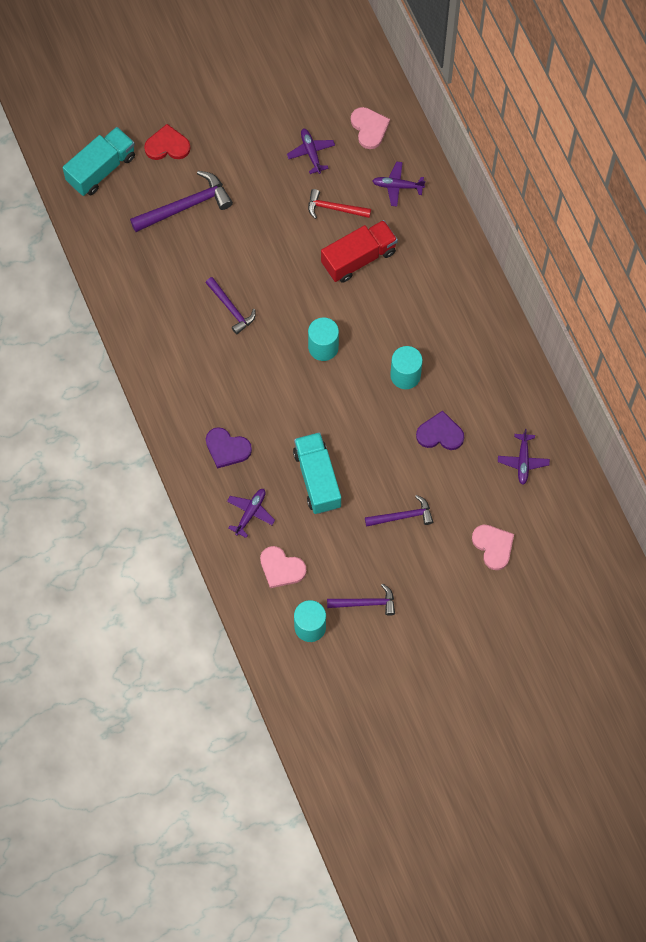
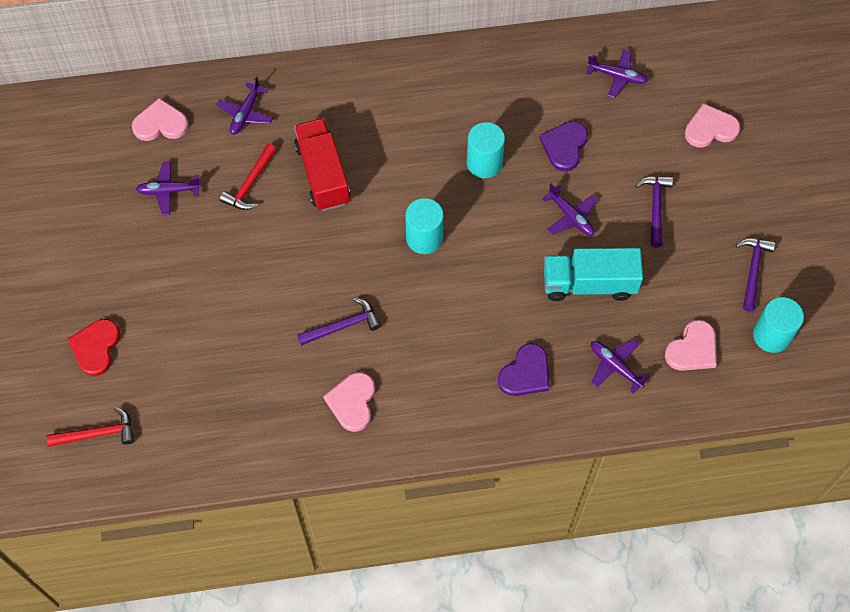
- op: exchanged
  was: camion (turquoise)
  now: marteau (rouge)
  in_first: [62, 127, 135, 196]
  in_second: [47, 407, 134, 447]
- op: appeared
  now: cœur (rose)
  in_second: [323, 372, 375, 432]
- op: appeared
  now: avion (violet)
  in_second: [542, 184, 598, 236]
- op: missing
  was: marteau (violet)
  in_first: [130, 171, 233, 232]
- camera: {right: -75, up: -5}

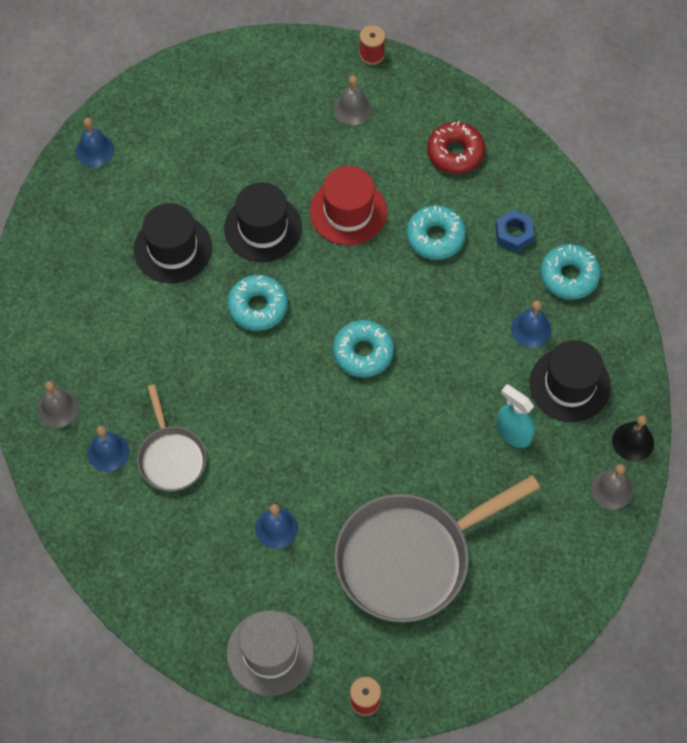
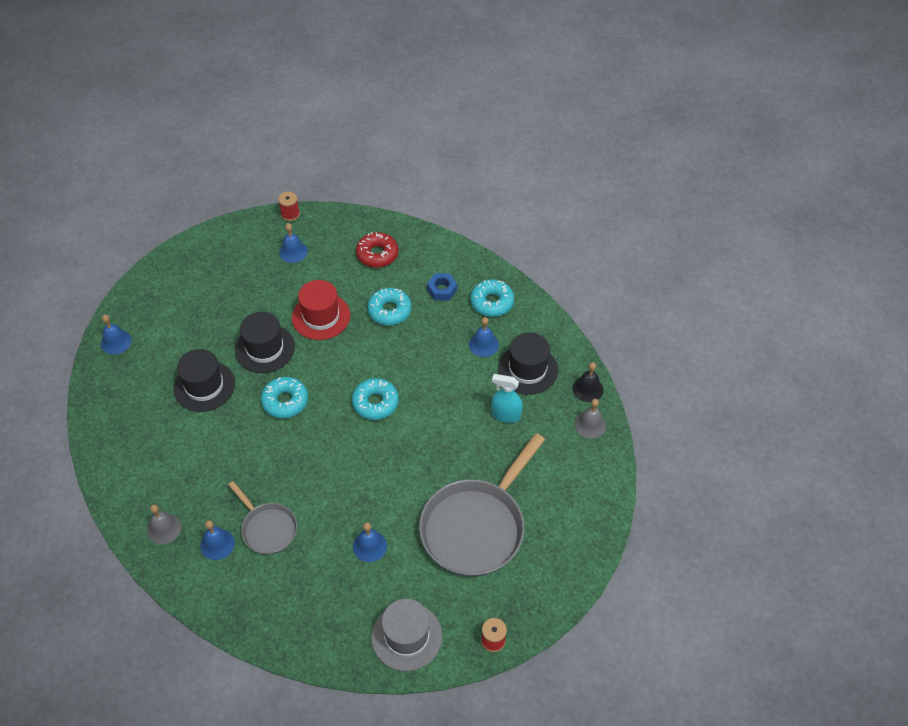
- op: colour
  was: cloche (gris)
  now: cloche (bleu)
  in_first: [334, 75, 372, 125]
  in_second: [279, 223, 308, 263]
- camera: {right: -25, up: -10}

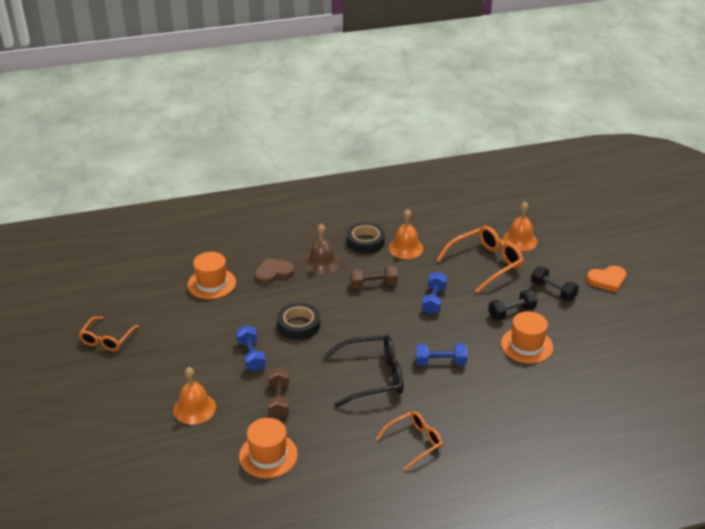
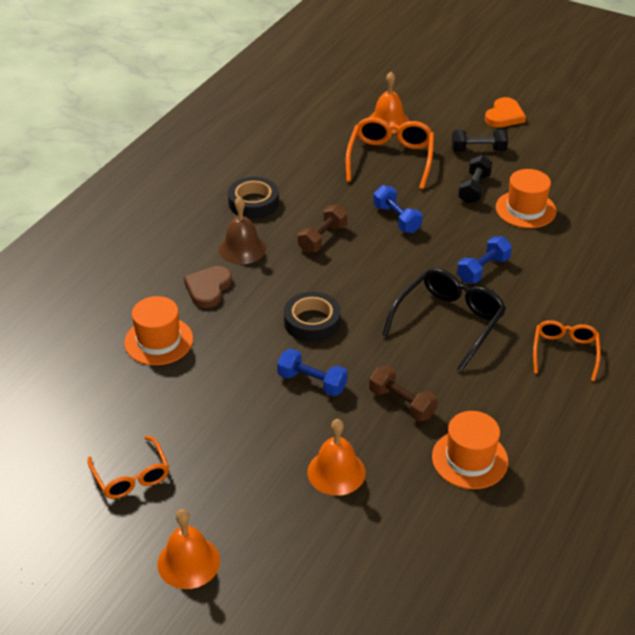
- op: relocated
  was: cloche (orange)
  in_first: [389, 209, 423, 259]
  in_second: [157, 509, 220, 589]
- camera: {right: -45, up: 5}

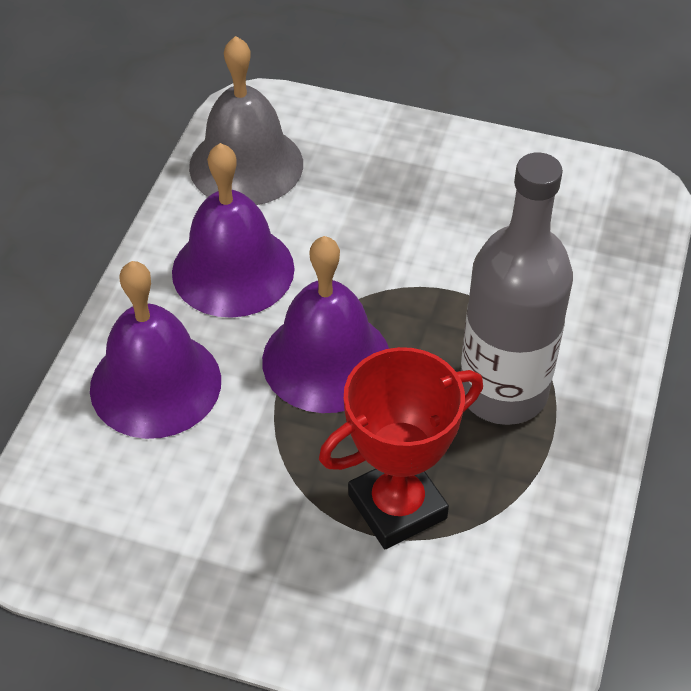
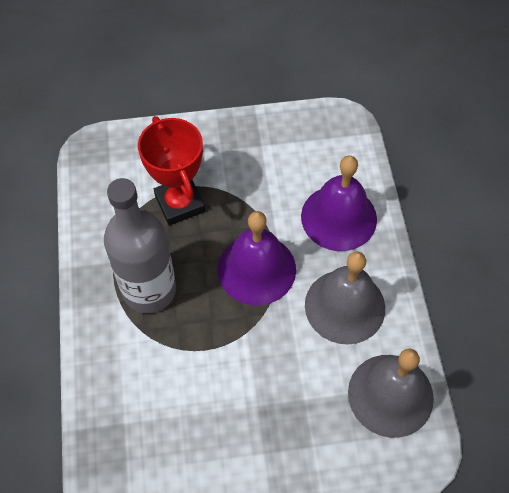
- op: spun
  was: trophée (rouge)
  in_first: [319, 347, 483, 549]
  in_second: [138, 116, 205, 225]
  clockwise: -60
- op: colour
  was: cloche (violet)
  now: cloche (gris)
  in_first: [172, 143, 295, 318]
  in_second: [305, 252, 385, 345]
- camera: {right: 155, up: 10}

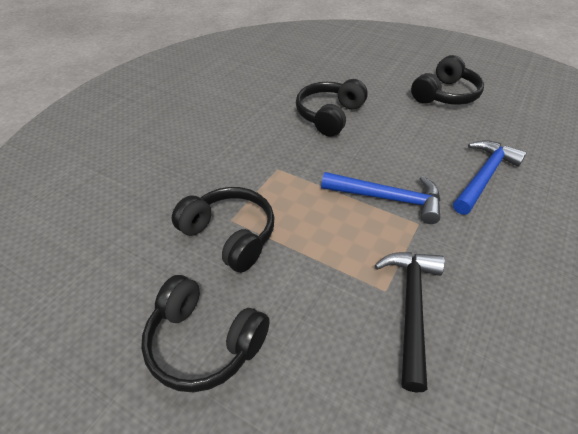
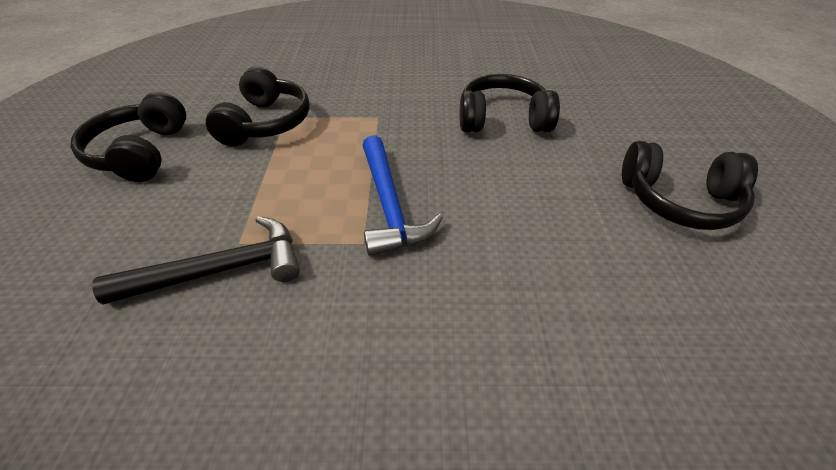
- op: missing
  was: marteau (bleu)
  in_first: [453, 140, 527, 215]
- camera: {right: 60, up: 0}

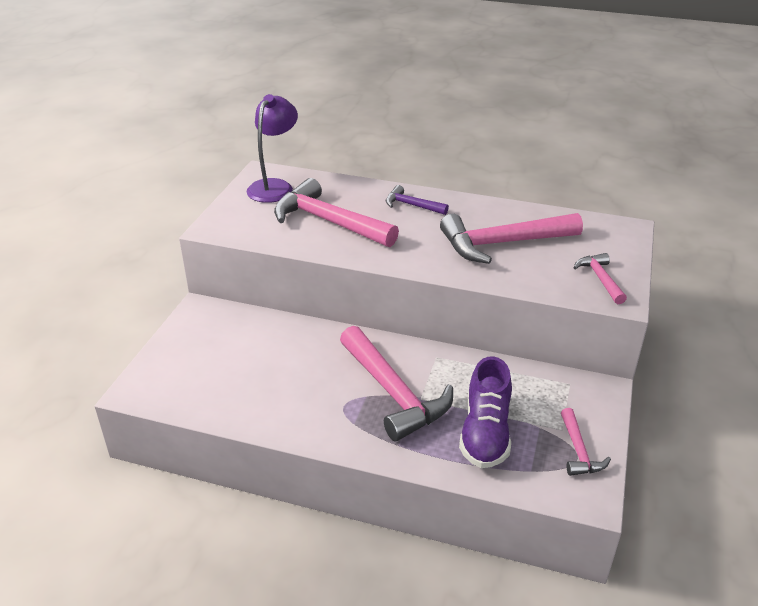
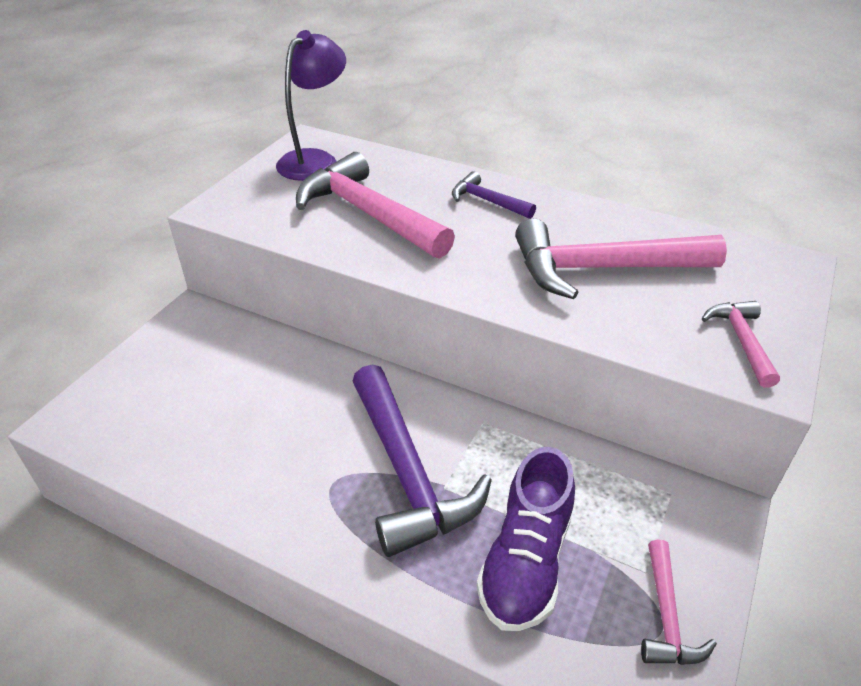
- op: colour
  was: marteau (rose)
  now: marteau (violet)
  in_first: [340, 326, 453, 441]
  in_second: [352, 364, 492, 557]
- camera: {right: 10, up: 5}

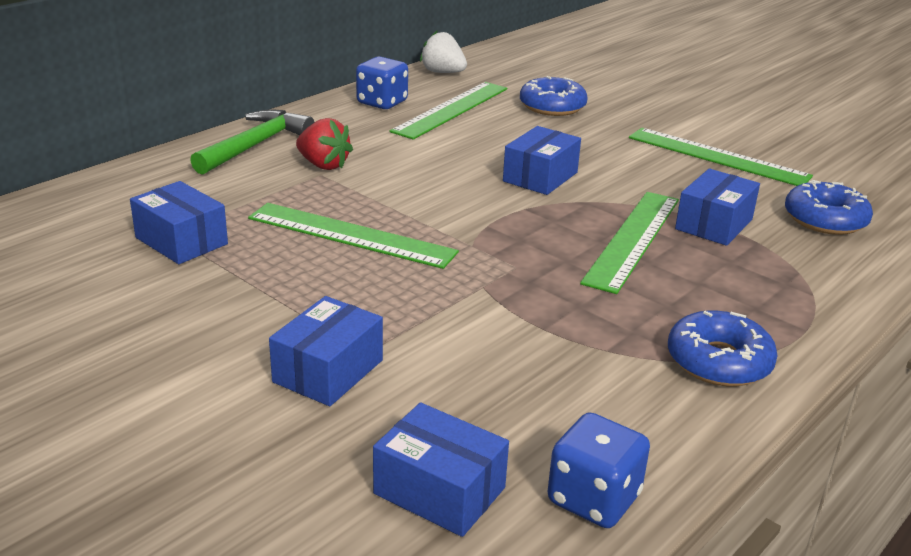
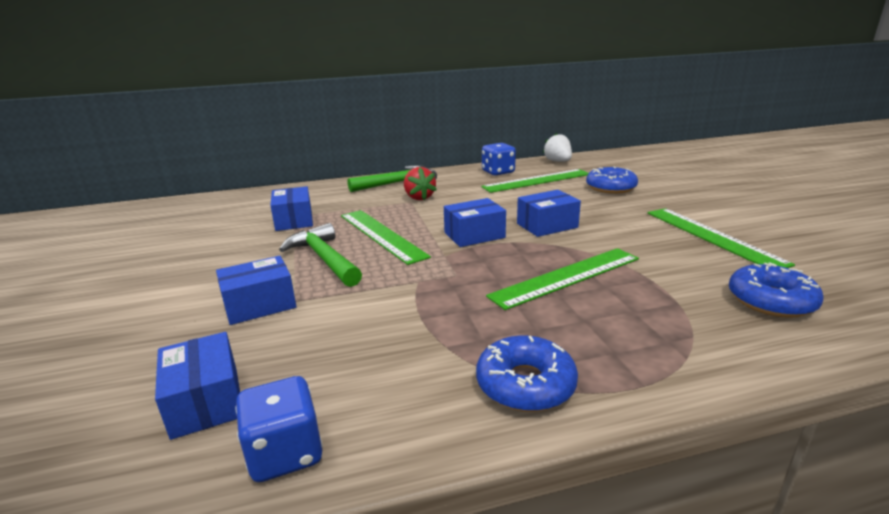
- op: appeared
  now: marteau (vert)
  in_second: [279, 223, 362, 287]
- op: relocated
  was: boîte (bleu)
  in_first: [675, 169, 760, 246]
  in_second: [444, 198, 506, 247]
- camera: {right: 35, up: -5}

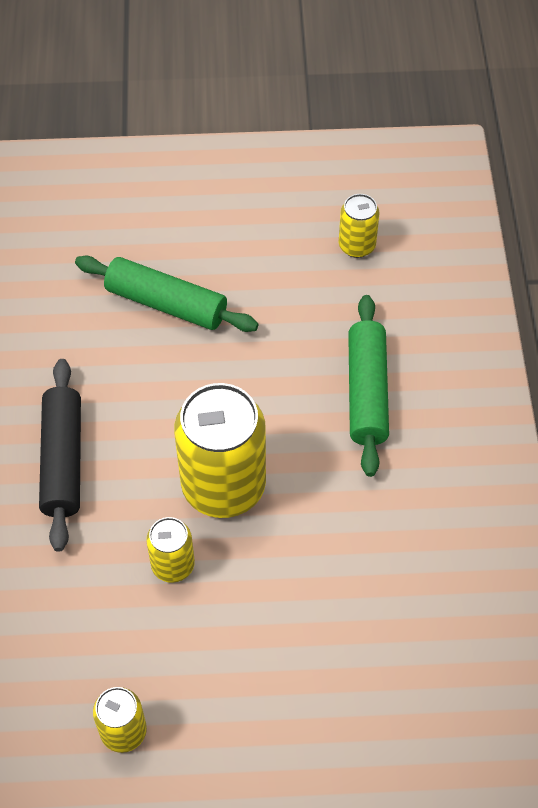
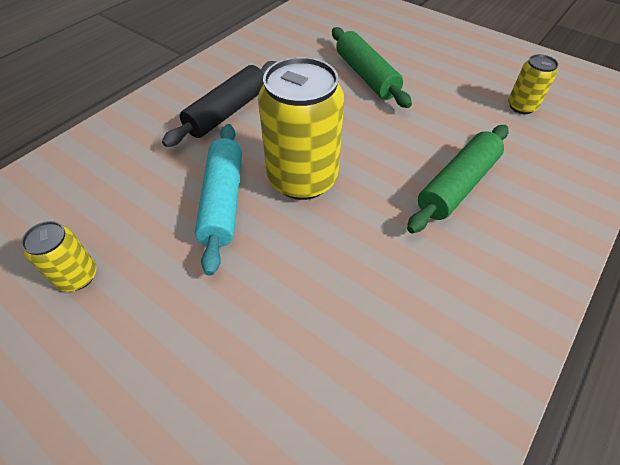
- op: exchanged
  was: canette (jaune)
  now: rouleau à pâtisserie (turquoise)
  in_first: [146, 517, 195, 583]
  in_second: [195, 124, 242, 276]
- camera: {right: 40, up: -5}

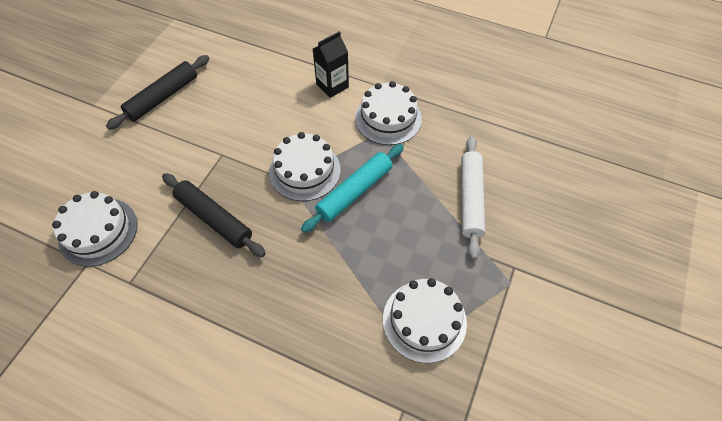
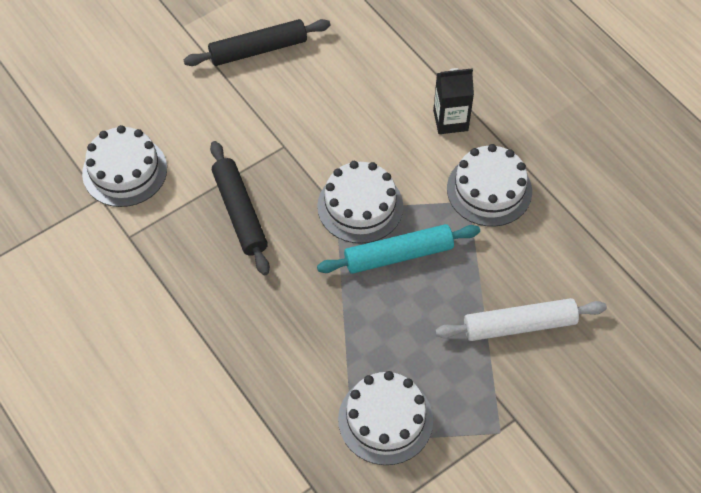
- op: spun
  was: rouleau à pâtisserie (blanc)
  in_first: [461, 136, 485, 259]
  in_second: [435, 298, 607, 341]
  clockwise: 45
- camera: {right: 30, up: 0}

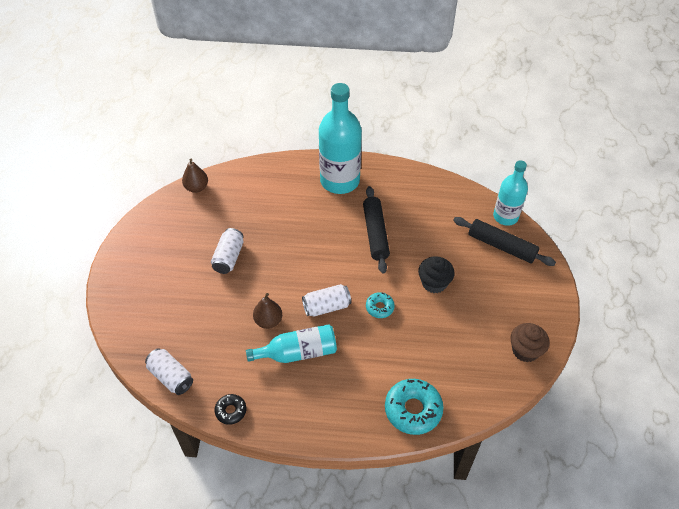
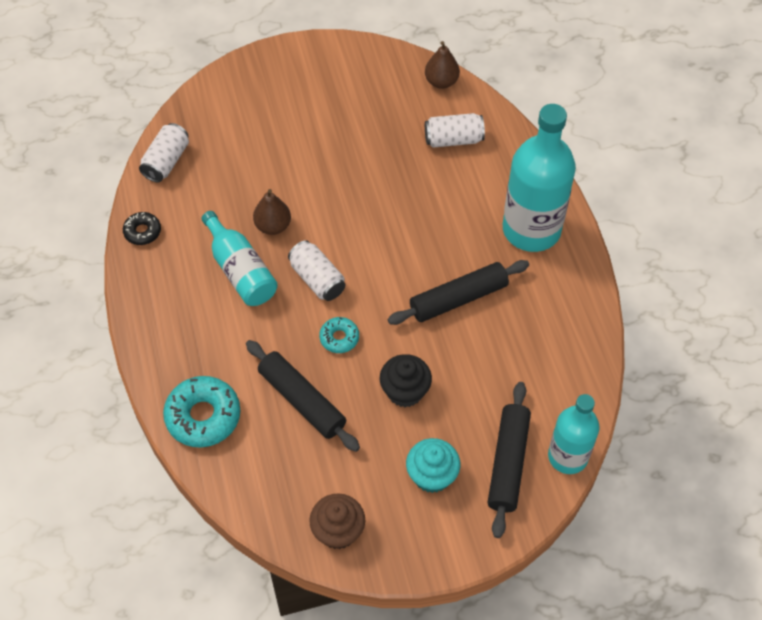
- op: appeared
  now: rouleau à pâtisserie (noir)
  in_second: [246, 340, 360, 452]
- op: appeared
  now: muffin (turquoise)
  in_second: [406, 438, 460, 493]
- op: relocated
  was: canette (blanc)
  in_first: [211, 228, 244, 274]
  in_second: [425, 113, 485, 148]
- camera: {right: 70, up: 5}

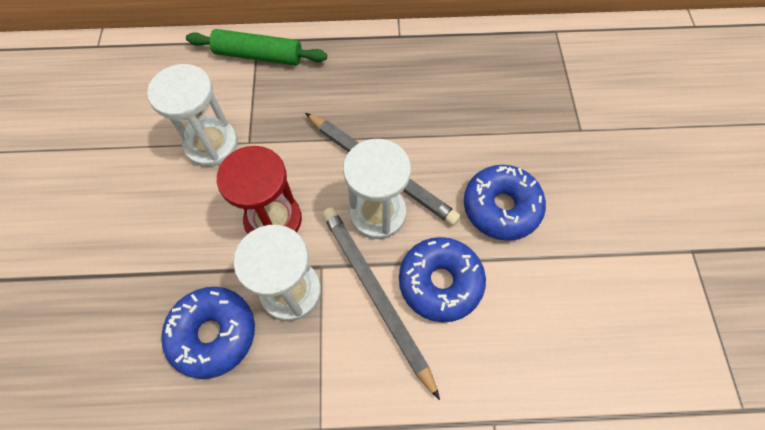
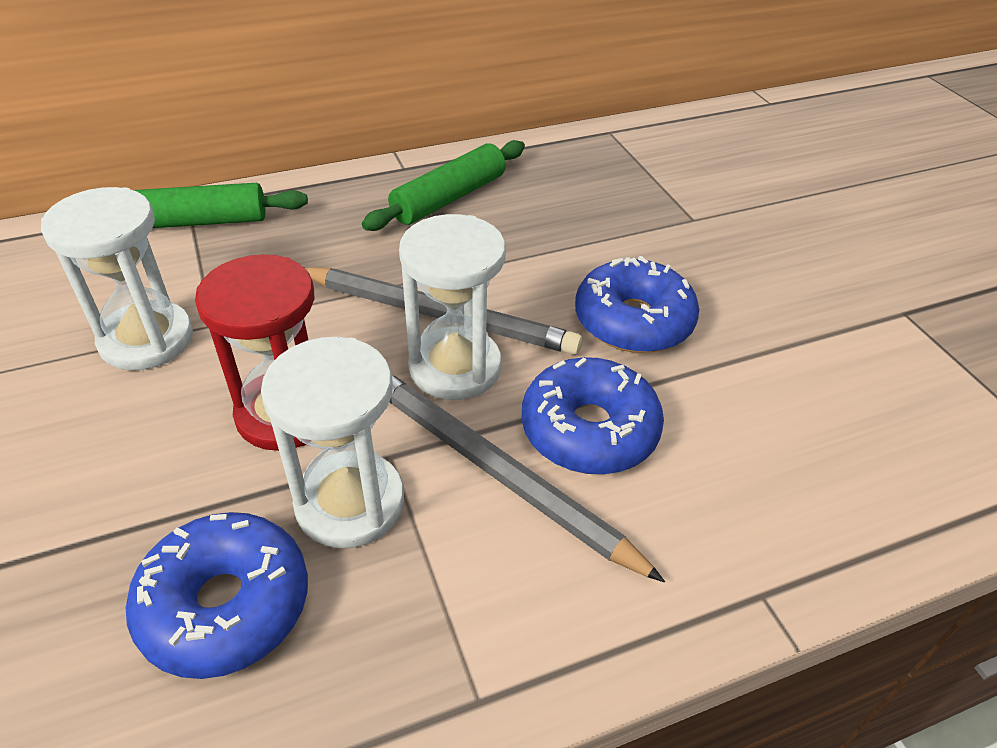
- op: appeared
  now: rouleau à pâtisserie (vert)
  in_second: [362, 140, 525, 231]
- camera: {right: -20, up: -20}

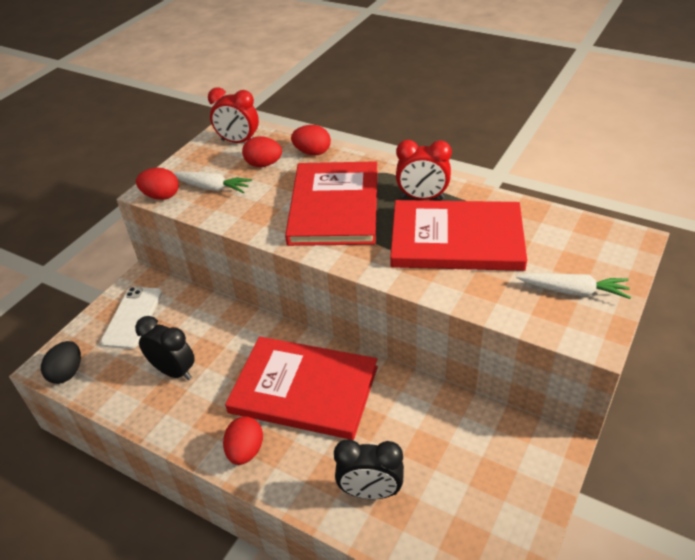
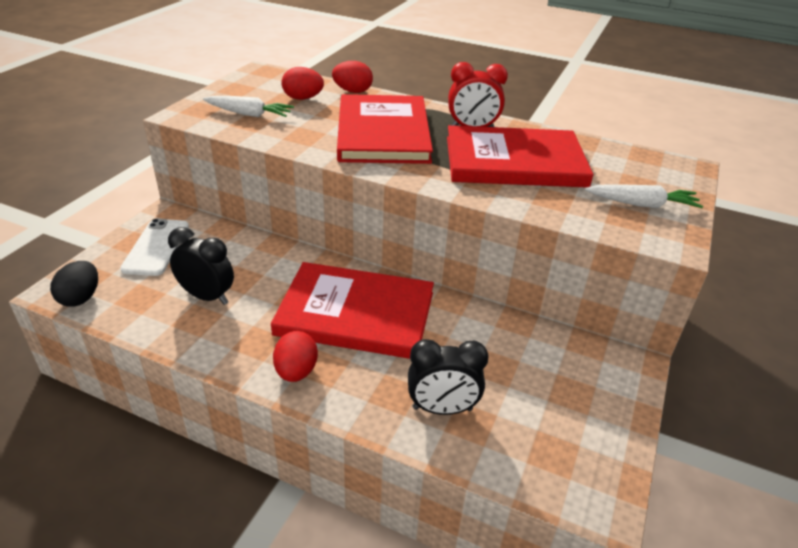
- op: missing
  was: œuf (rouge)
  in_first: [136, 168, 179, 200]
- op: missing
  was: réveil (rouge)
  in_first: [208, 87, 259, 143]
- camera: {right: -10, up: -5}

